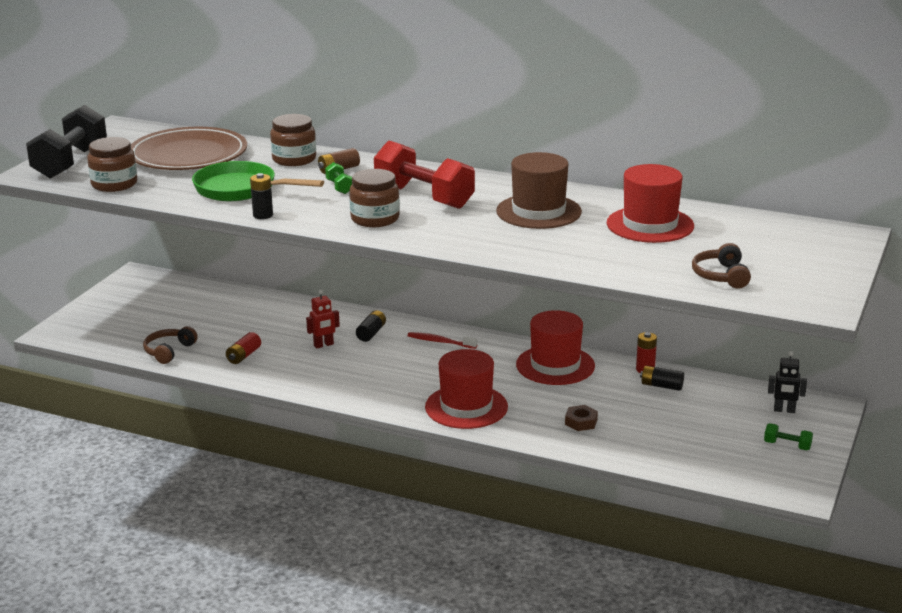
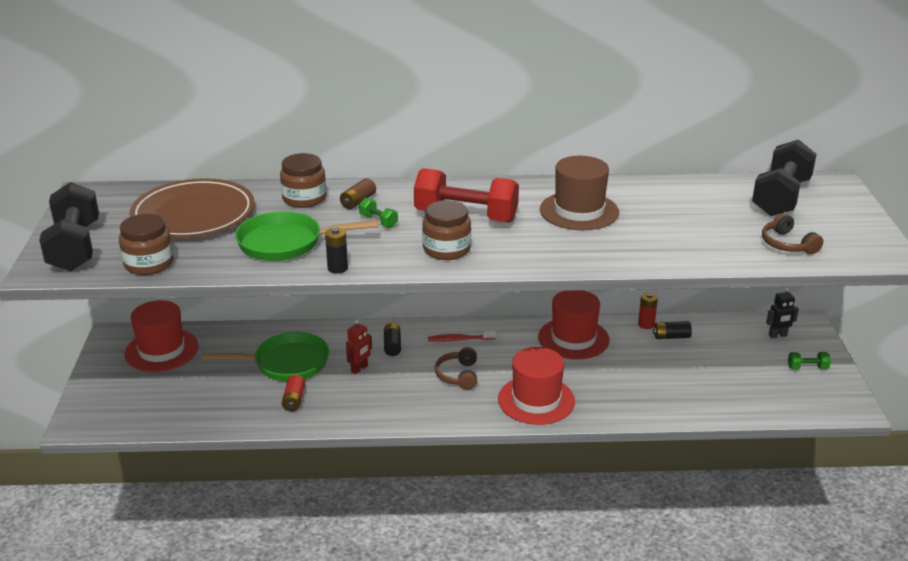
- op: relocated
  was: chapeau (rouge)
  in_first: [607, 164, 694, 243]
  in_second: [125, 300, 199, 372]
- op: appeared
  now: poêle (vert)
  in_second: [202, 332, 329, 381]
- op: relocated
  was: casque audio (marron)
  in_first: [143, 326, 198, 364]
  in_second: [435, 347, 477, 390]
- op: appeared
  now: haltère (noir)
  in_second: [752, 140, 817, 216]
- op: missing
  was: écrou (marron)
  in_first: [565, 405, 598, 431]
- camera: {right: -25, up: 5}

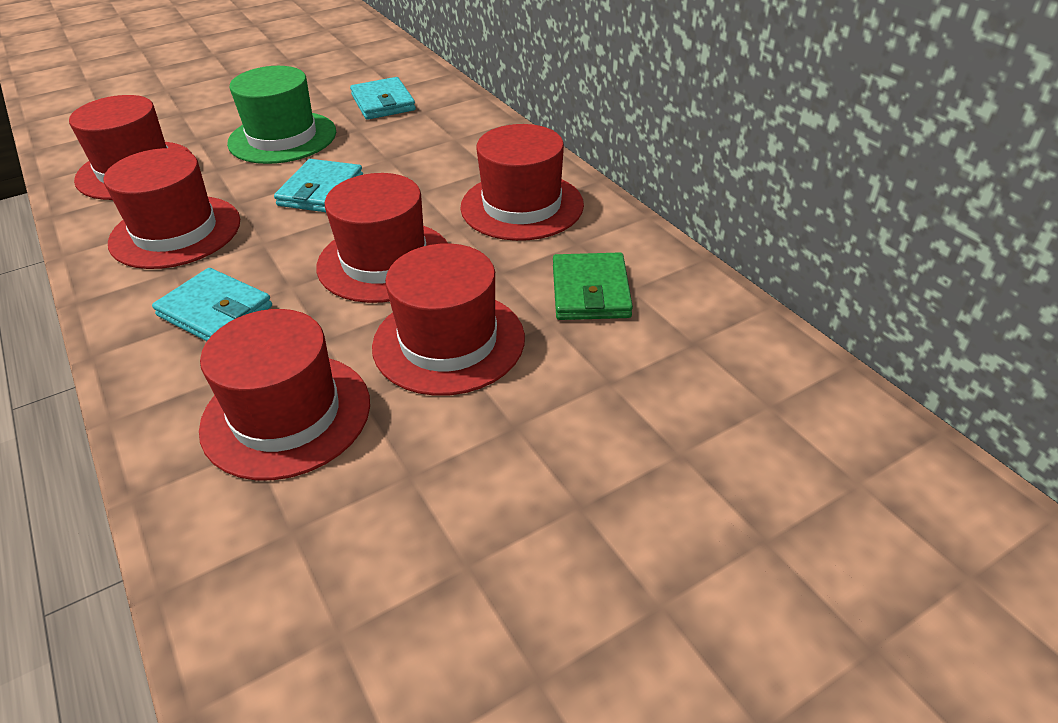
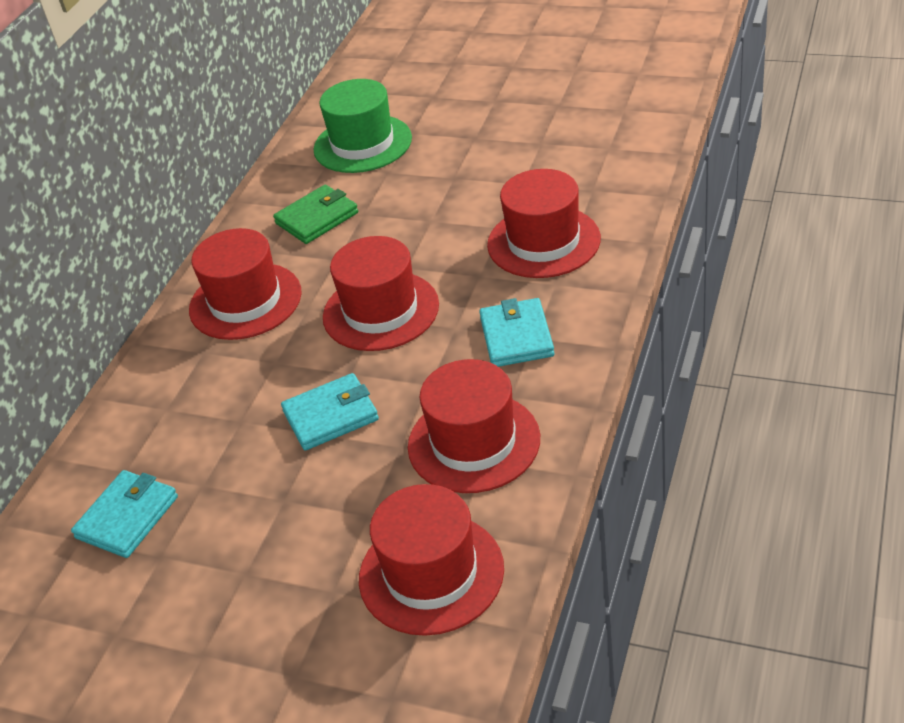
- op: relocated
  was: chapeau (vert)
  in_first: [227, 66, 336, 164]
  in_second: [313, 79, 412, 173]
- op: missing
  was: chapeau (rouge)
  in_first: [372, 243, 525, 396]
- camera: {right: -125, up: 0}

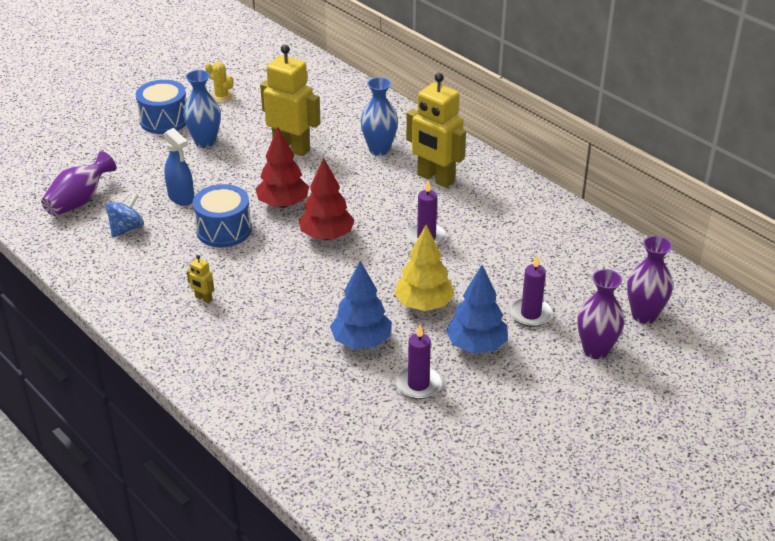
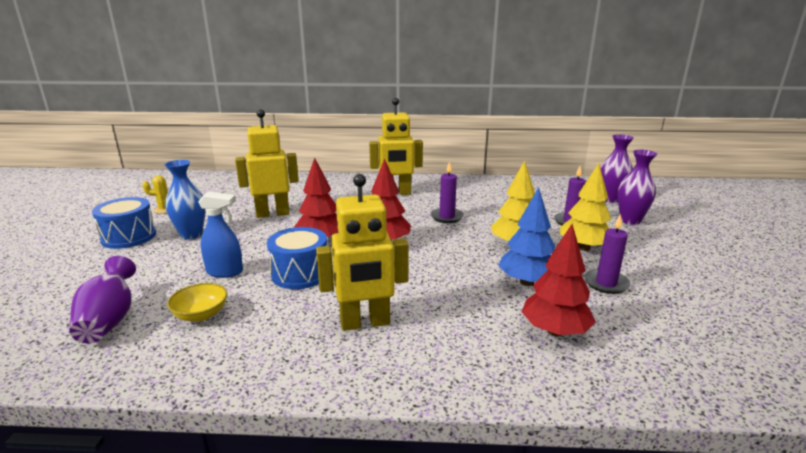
- op: exchanged
  was: toupie (bleu)
  now: bol (jaune)
  in_first: [106, 193, 144, 237]
  in_second: [167, 283, 227, 322]
- op: size
  was: robot (jaune)
  in_first: [187, 255, 214, 303]
  in_second: [316, 174, 409, 331]
  ratio: 2.44
- op: appeared
  now: arbre (rouge)
  in_second: [522, 224, 596, 336]
- op: colour
  was: arbre (bleu)
  now: arbre (jaune)
  in_first: [446, 265, 508, 353]
  in_second: [560, 163, 611, 251]
- op: missing
  was: vase (bleu)
  in_first: [361, 77, 398, 156]
- camera: {right: -45, up: -15}

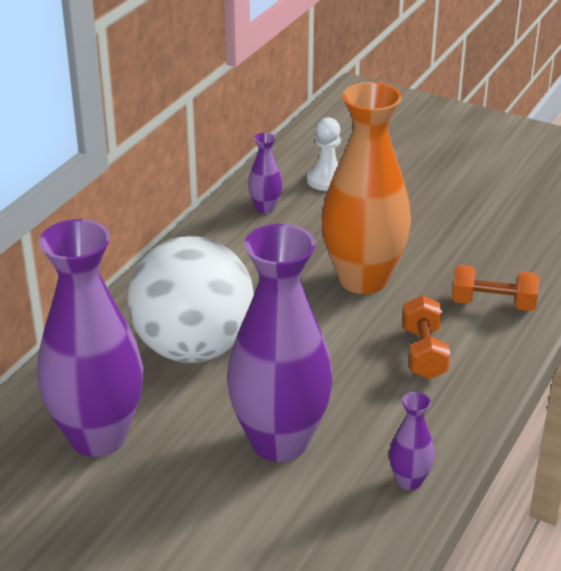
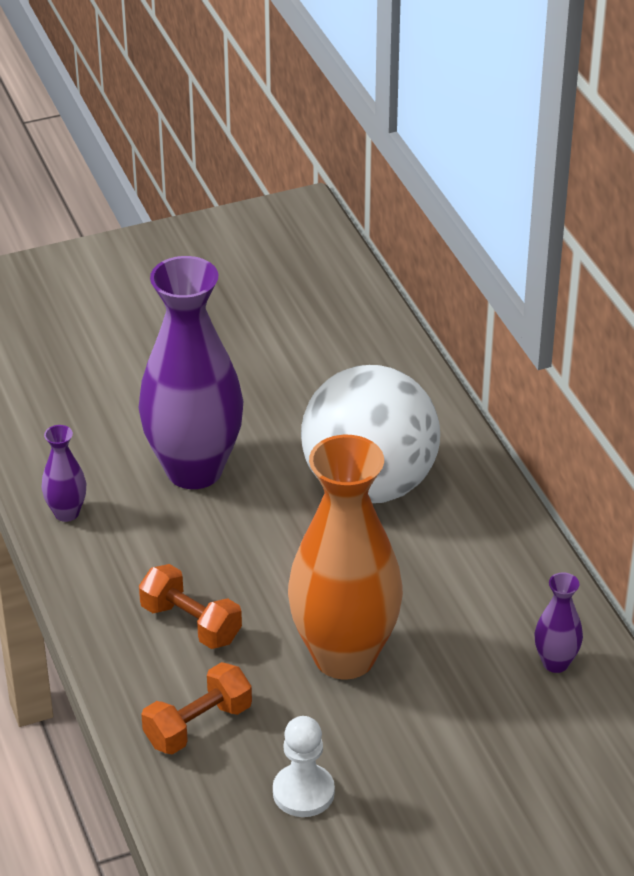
- op: relocated
  was: pion (blanc)
  in_first: [307, 118, 341, 191]
  in_second: [273, 716, 335, 817]
- op: missing
  was: vase (violet)
  in_first: [37, 219, 143, 457]
- camera: {right: 130, up: 5}

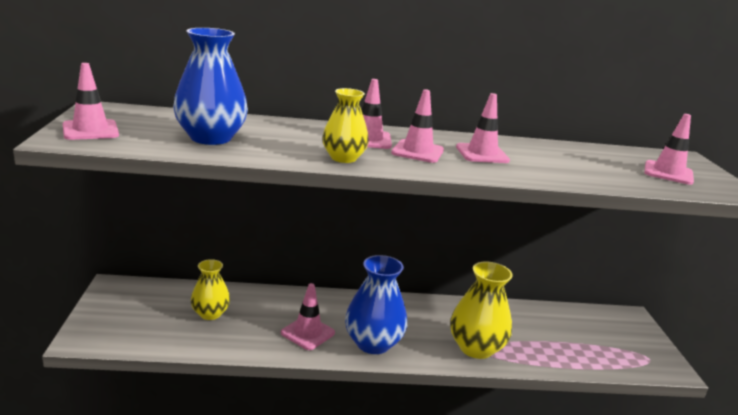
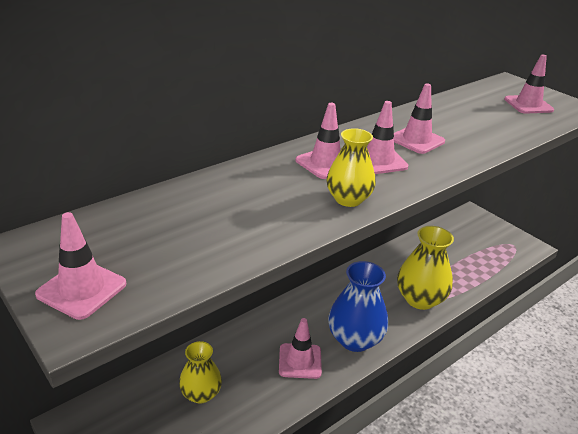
- op: missing
  was: vase (bleu)
  in_first: [173, 28, 248, 145]
- camera: {right: -35, up: 10}

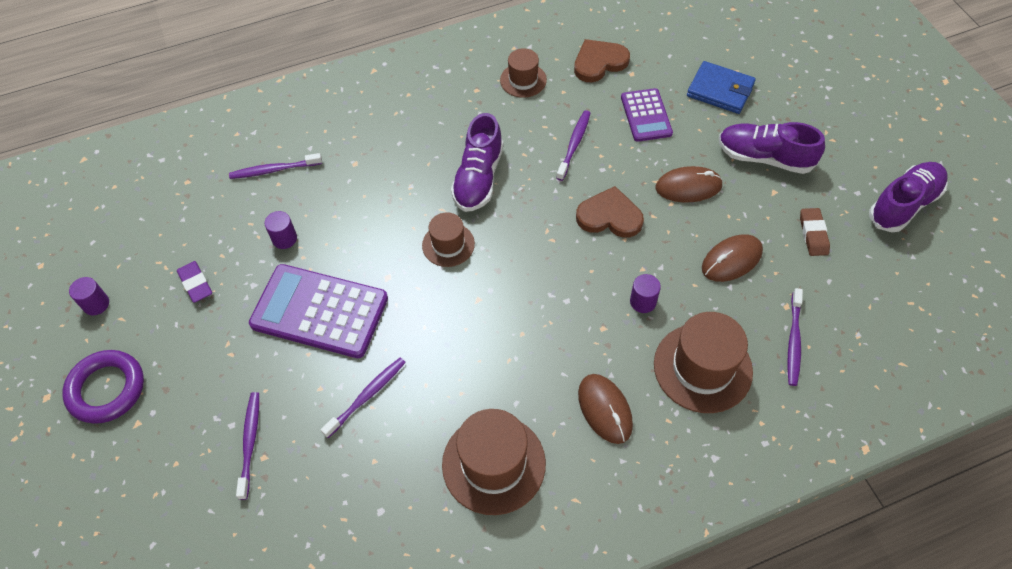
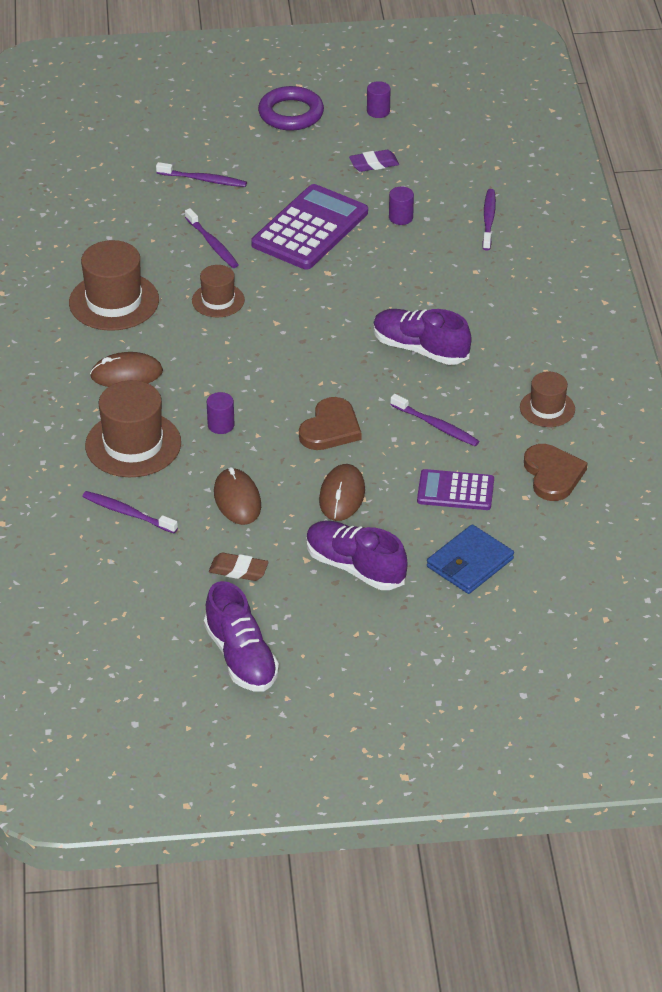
- op: relocated
  was: chapeau (marron)
  in_first: [422, 212, 475, 267]
  in_second: [192, 265, 245, 317]
- op: spun
  was: chaussure (violet)
  in_first: [718, 122, 825, 174]
  in_second: [306, 521, 407, 590]
  clockwise: -90
- camera: {right: 105, up: -15}

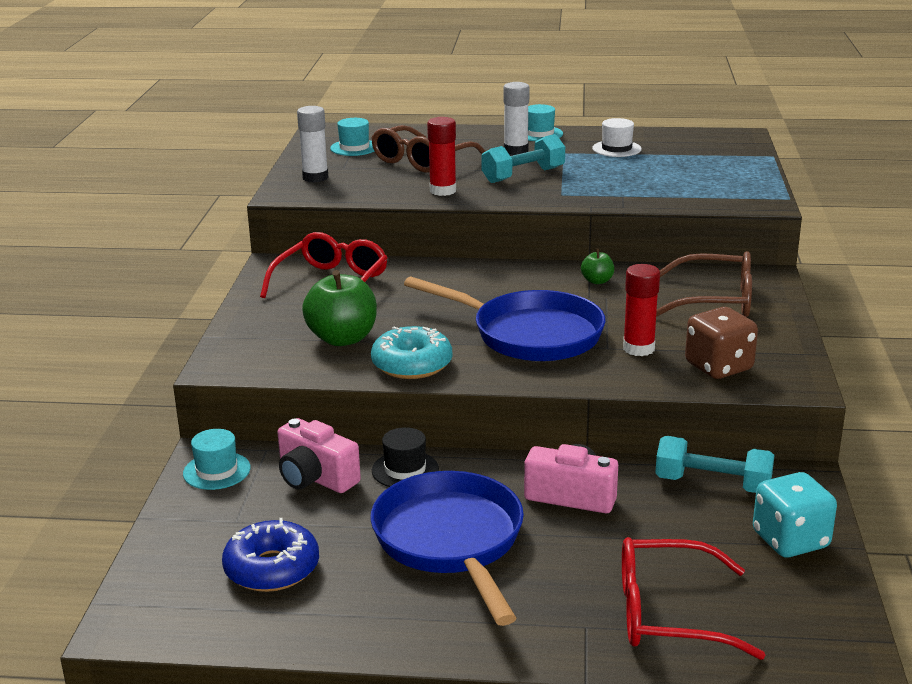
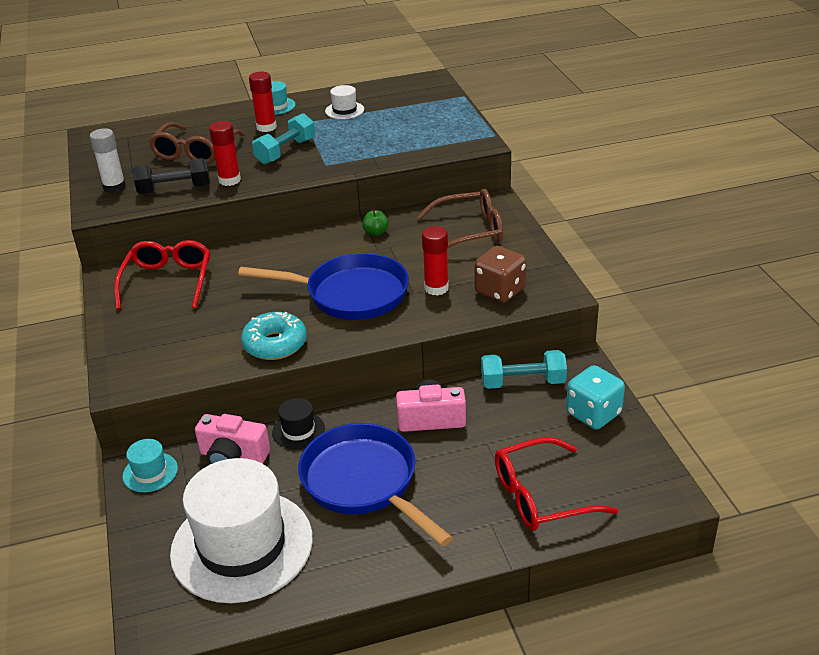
- op: appeared
  now: haltère (noir)
  in_second: [133, 158, 210, 194]
- op: exchanged
  was: beignet (bleu)
  now: chapeau (blanc)
  in_first: [222, 518, 319, 592]
  in_second: [170, 458, 313, 603]
- op: colour
  was: bâton de colle (blanc)
  now: bâton de colle (rouge)
  in_first: [503, 82, 529, 155]
  in_second: [249, 72, 277, 132]
- op: missing
  was: pomme (vert)
  in_first: [302, 270, 377, 346]
- op: missing
  was: chapeau (turquoise)
  in_first: [330, 118, 375, 156]
- camera: {right: -20, up: 10}

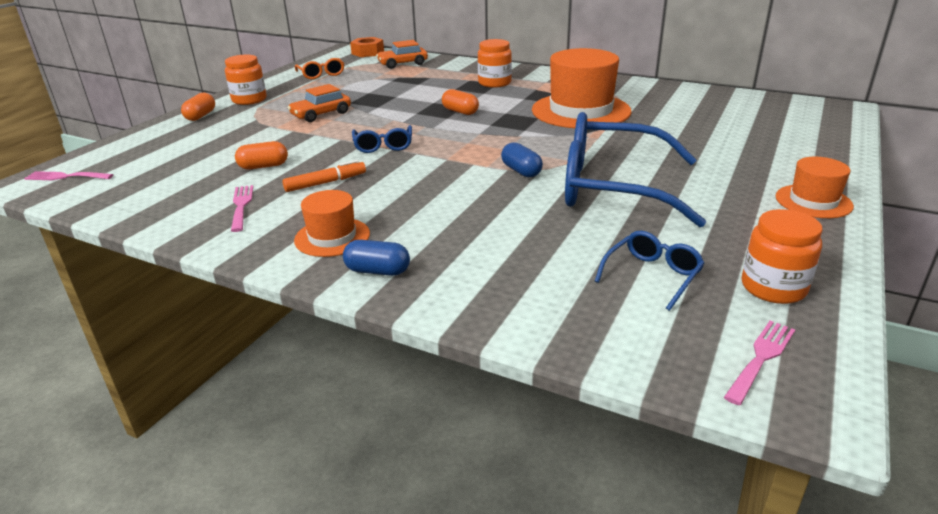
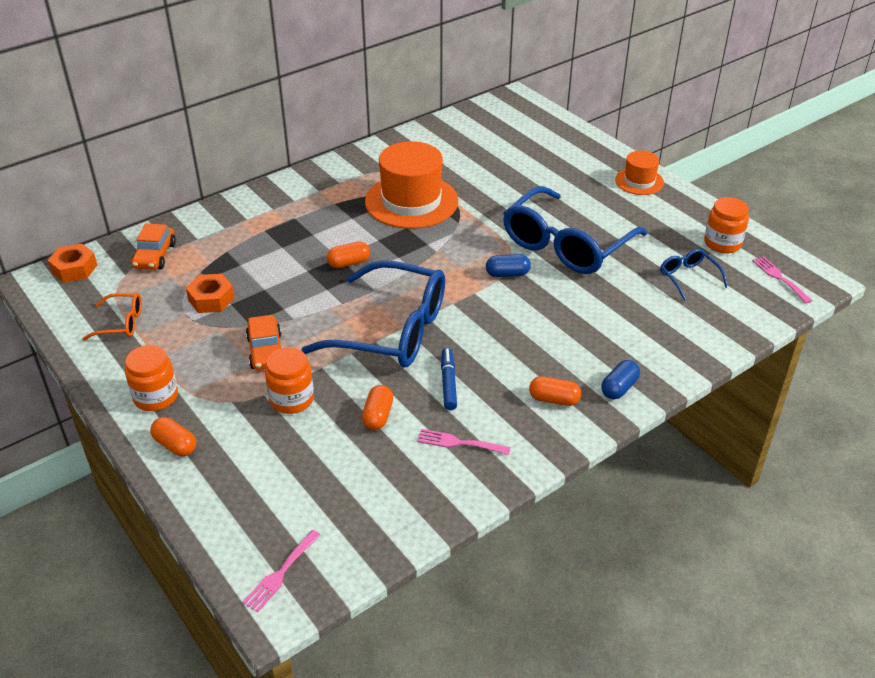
- op: appeared
  now: écrou (orange)
  in_second: [186, 274, 235, 313]
- op: relocated
  was: bocal (orange)
  in_first: [478, 39, 512, 88]
  in_second: [265, 347, 314, 414]
- op: size
  was: lunettes (bleu)
  in_first: [352, 125, 412, 153]
  in_second: [301, 260, 445, 367]
  ratio: 2.25
- op: colour
  was: feutre (orange)
  now: feutre (bleu)
  in_first: [282, 160, 366, 192]
  in_second: [441, 348, 457, 410]
- op: exchanged
  was: chapeau (orange)
  now: gélule (orange)
  in_first: [294, 190, 370, 257]
  in_second: [529, 376, 581, 406]
- camera: {right: -65, up: 10}

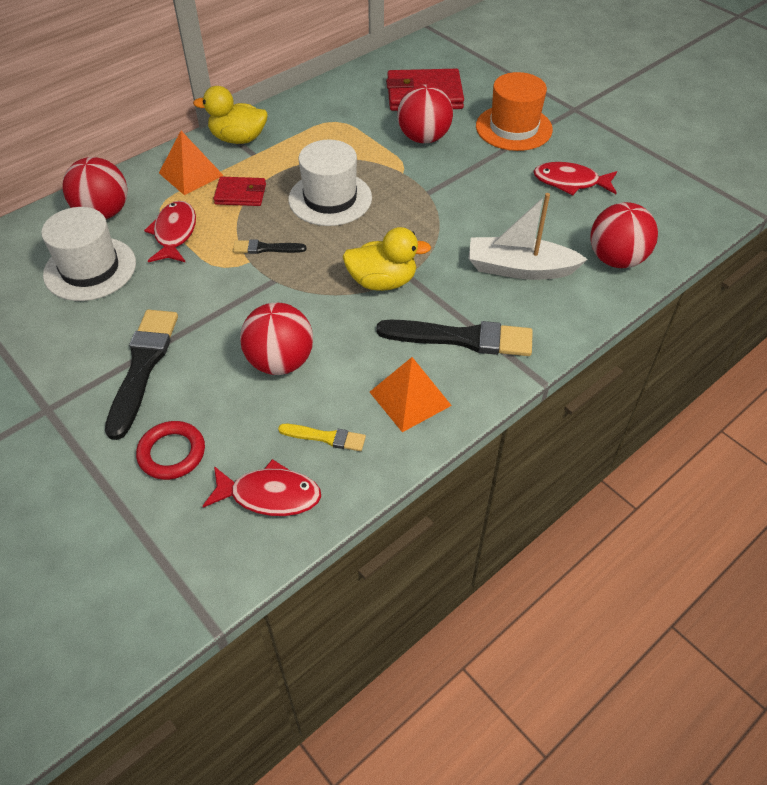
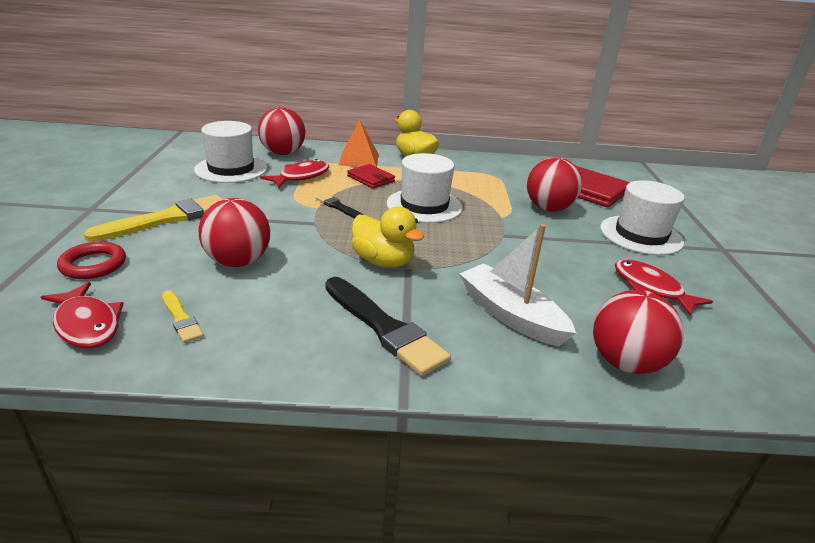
- op: colour
  was: pinceau (noir)
  now: pinceau (jaune)
  in_first: [105, 310, 178, 440]
  in_second: [84, 195, 223, 242]
- op: colour
  was: chapeau (orange)
  now: chapeau (blanc)
  in_first: [476, 72, 553, 151]
  in_second: [600, 180, 685, 255]
- op: missing
  was: pyramide (orange)
  in_first: [370, 357, 452, 432]
- camera: {right: 40, up: -20}

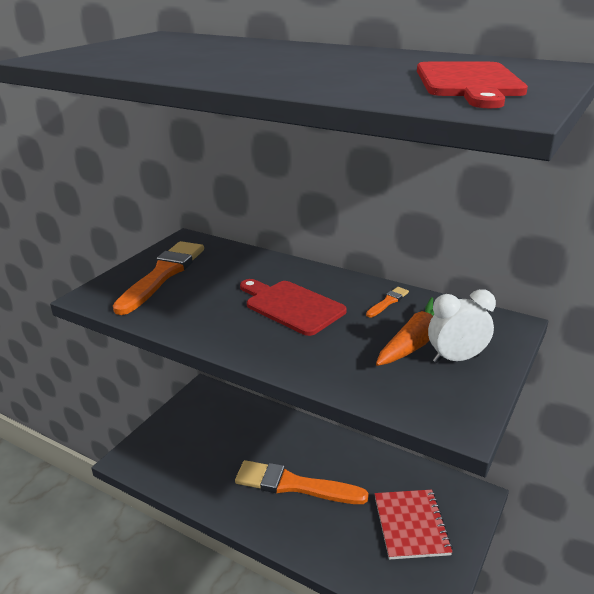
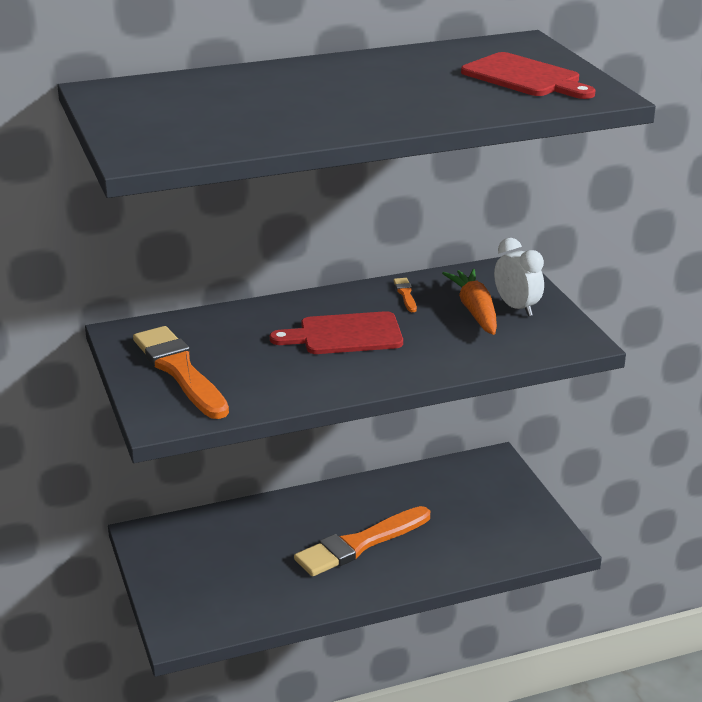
- op: spun
  was: réveil (blanc)
  in_first: [428, 289, 496, 363]
  in_second: [494, 238, 544, 316]
  clockwise: 120
- op: missing
  was: carnet (rouge)
  in_first: [375, 490, 453, 560]
- camera: {right: -50, up: 0}

